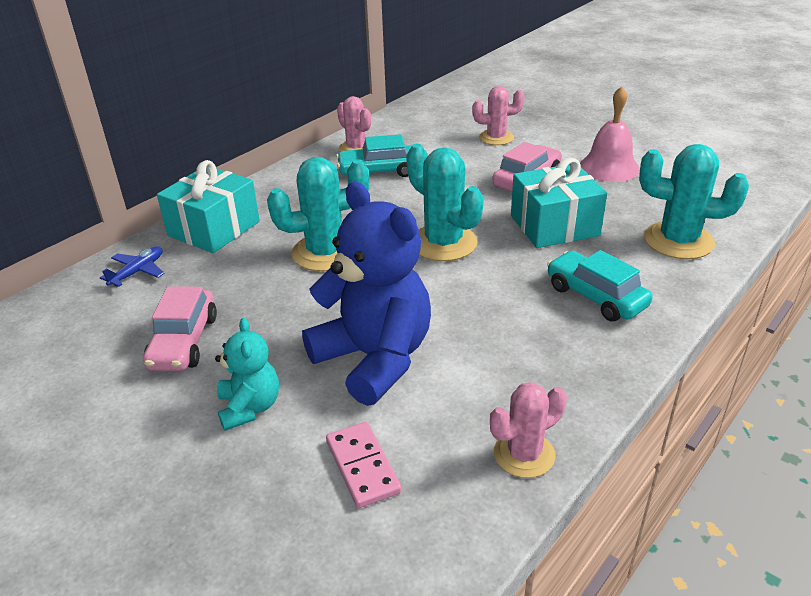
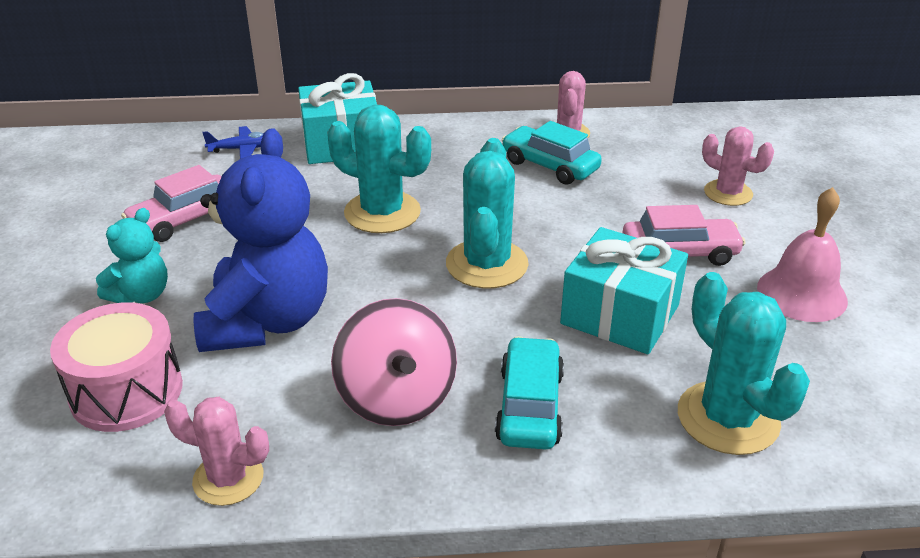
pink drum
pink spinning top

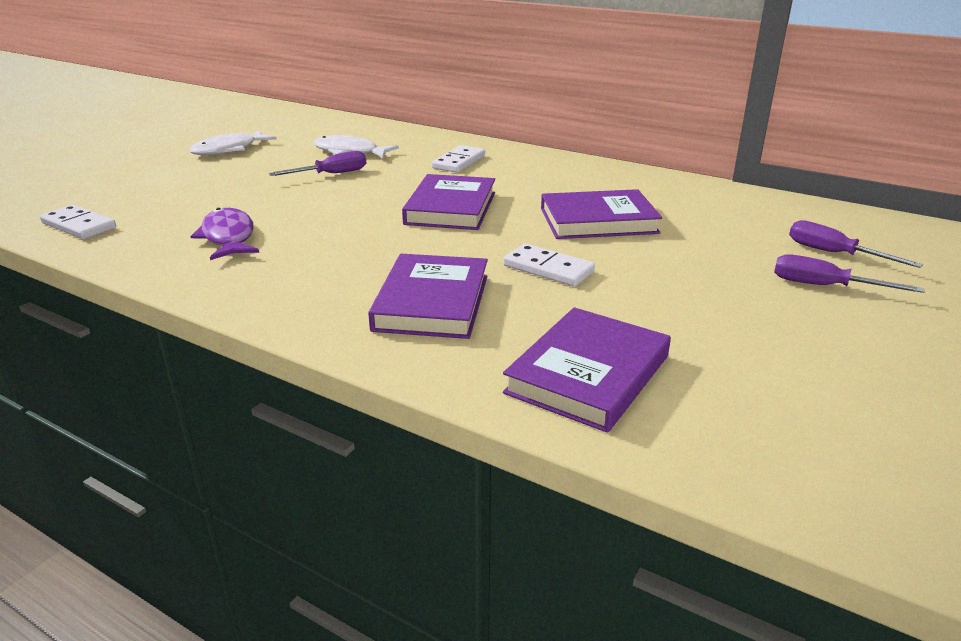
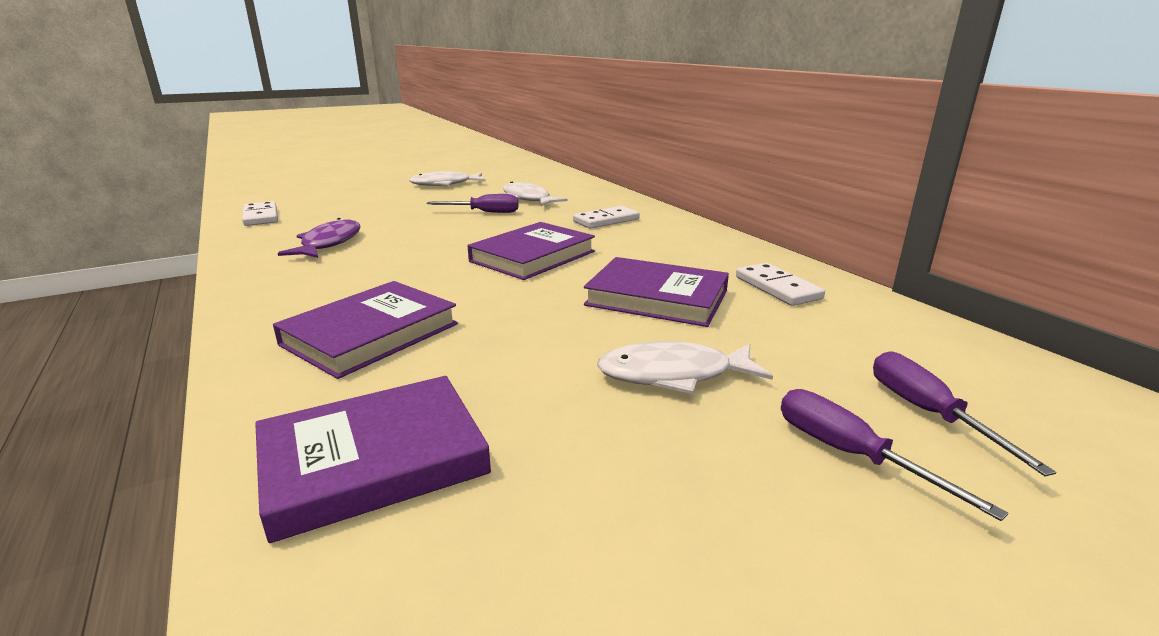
white domino (3rd from left)
white fish (3rd from left)

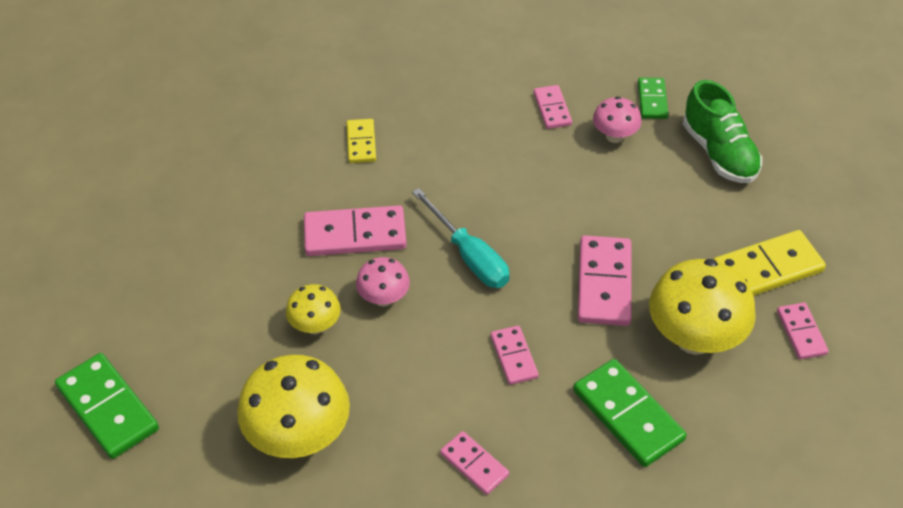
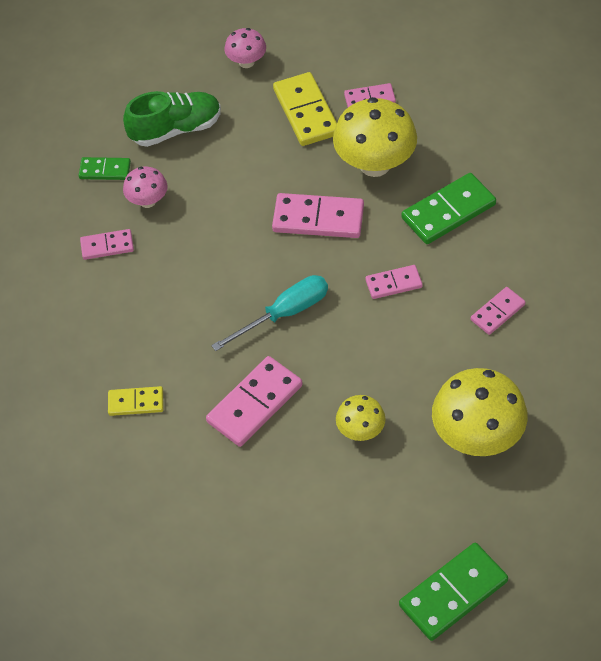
pink domino (2nd from left)
pink mushroom (2nd from left)

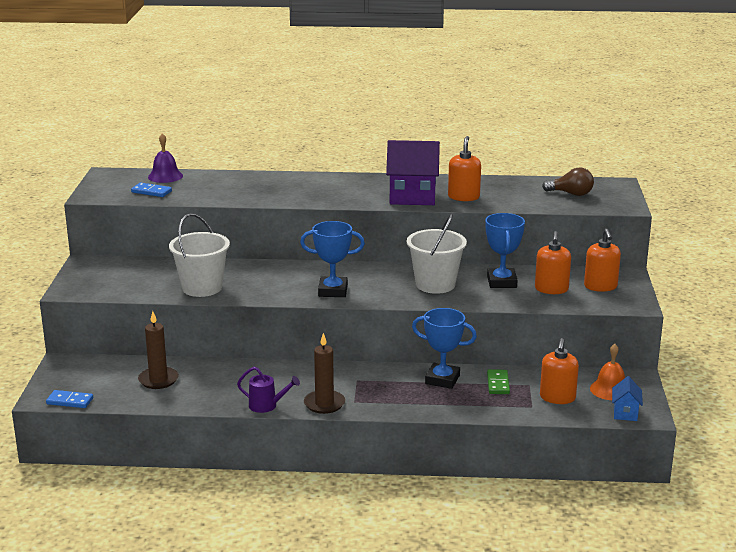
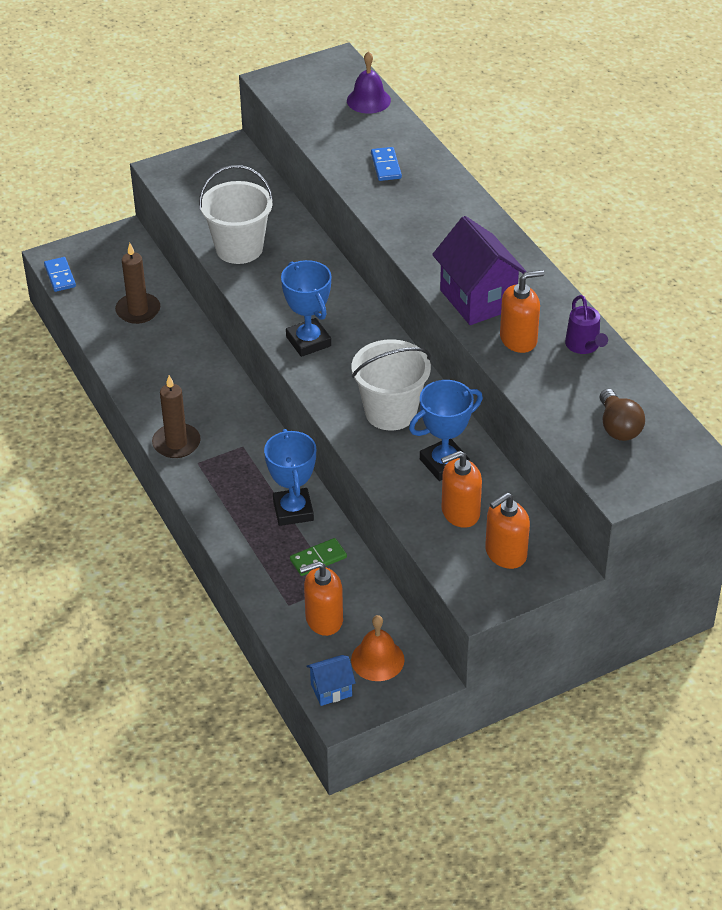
blue domino (2nd from left)
purple watering can

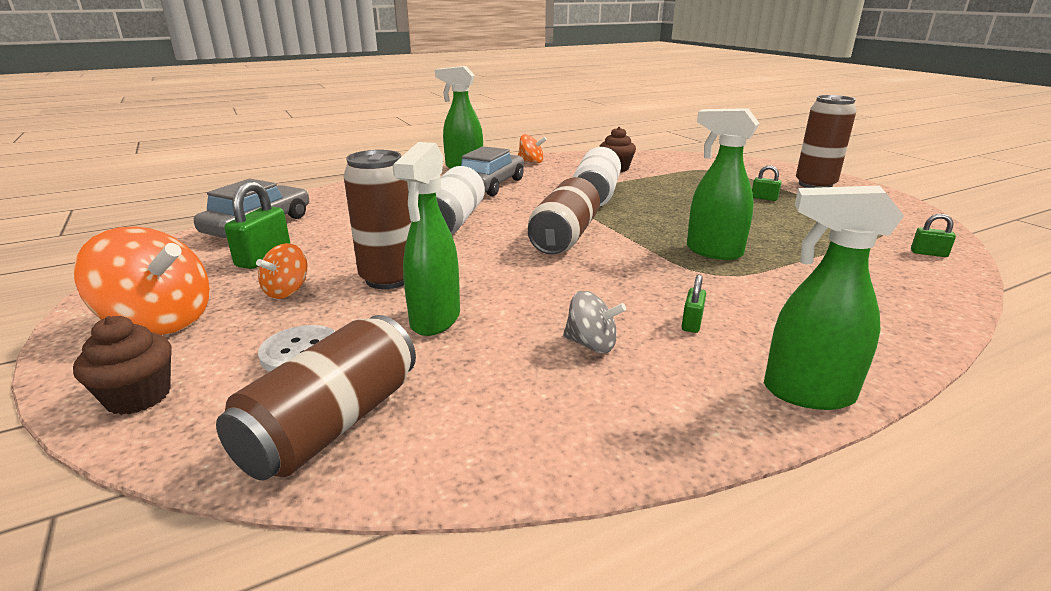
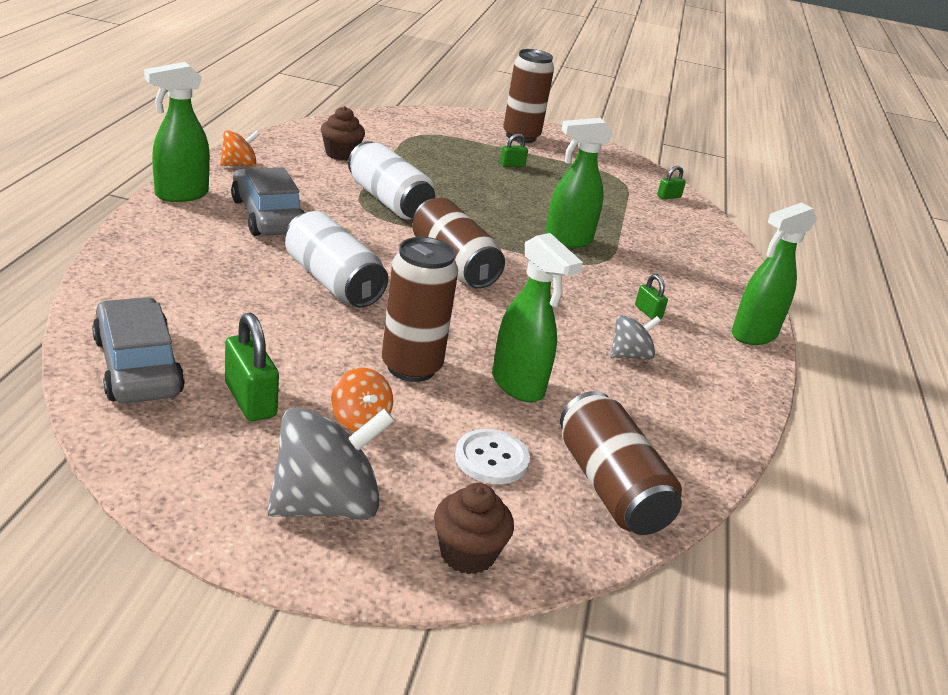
grey spinning top (1st from left)

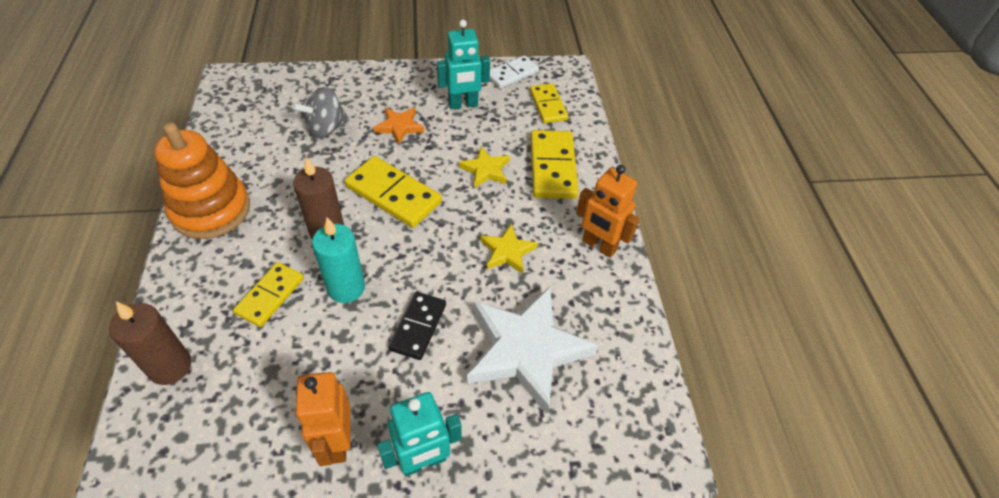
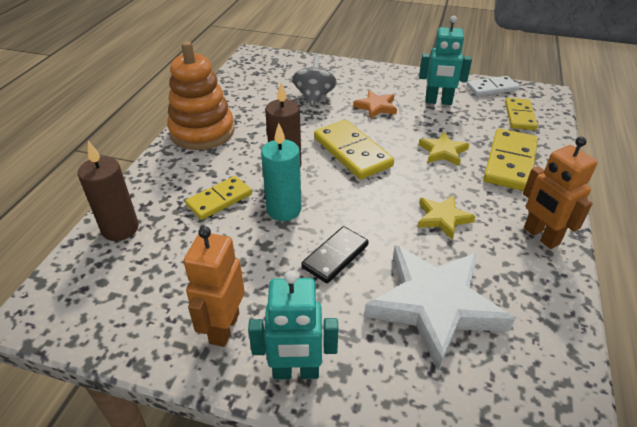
grey spinning top

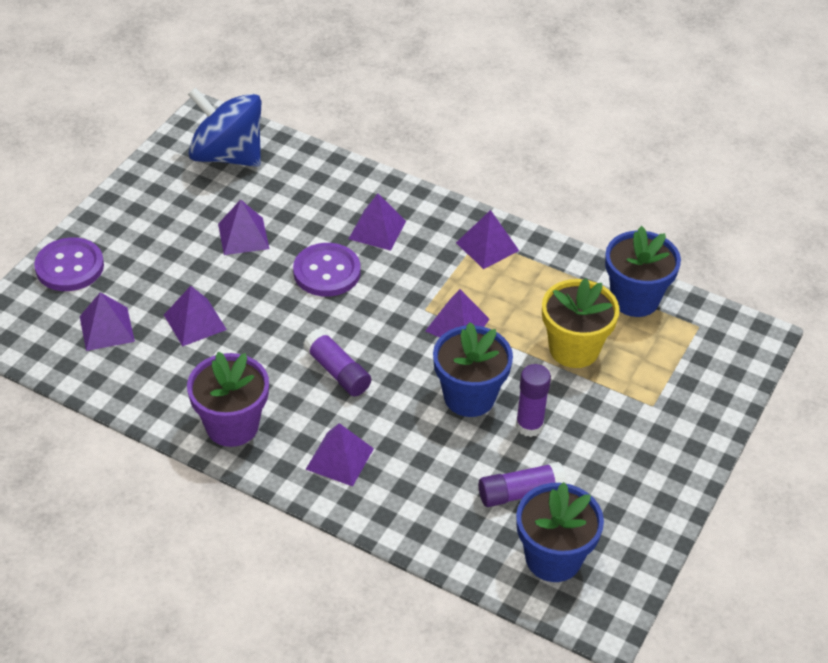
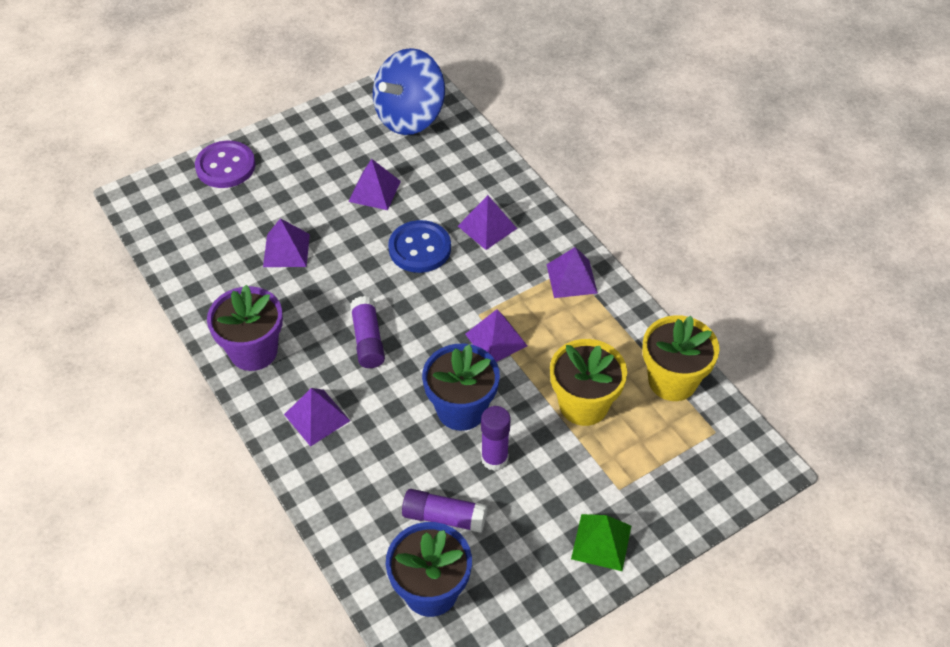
purple pyramid (1st from left in the first image)
blue spinning top
blue button
yellow flower pot (2nd from left)
green pyramid

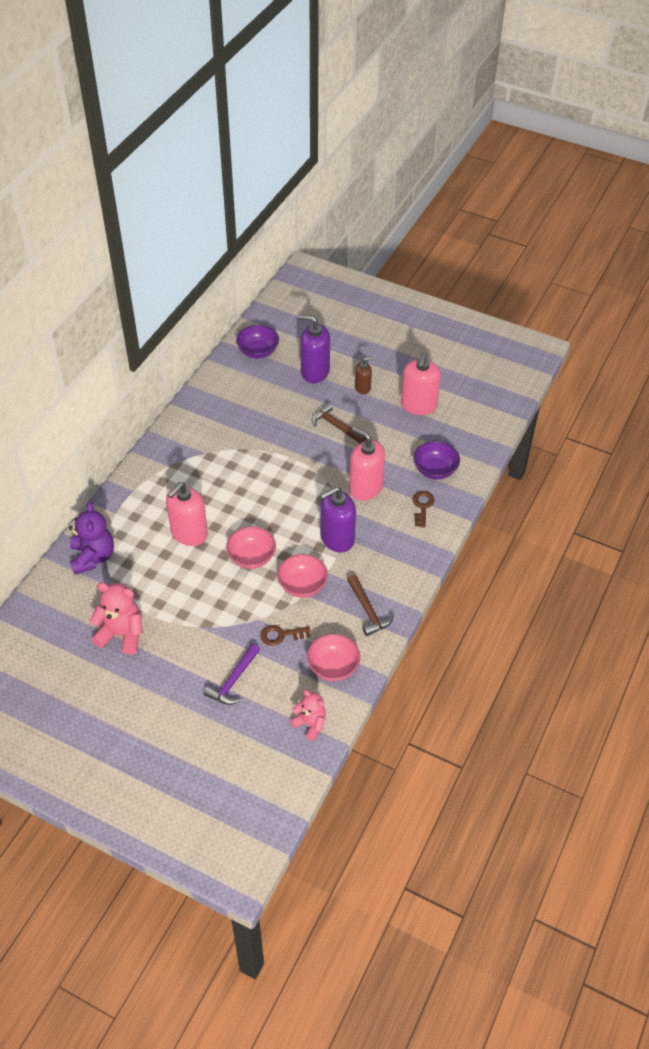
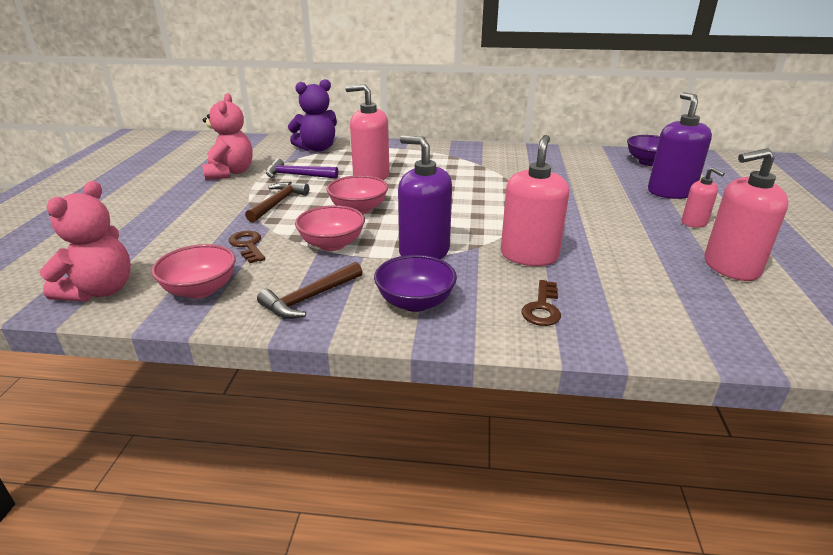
purple hammer
pink teddy bear (1st from left)
brown hammer (1st from left)
pink soap dispenser (3rd from left)
purple bowl (1st from left)
brown key (2nd from left)

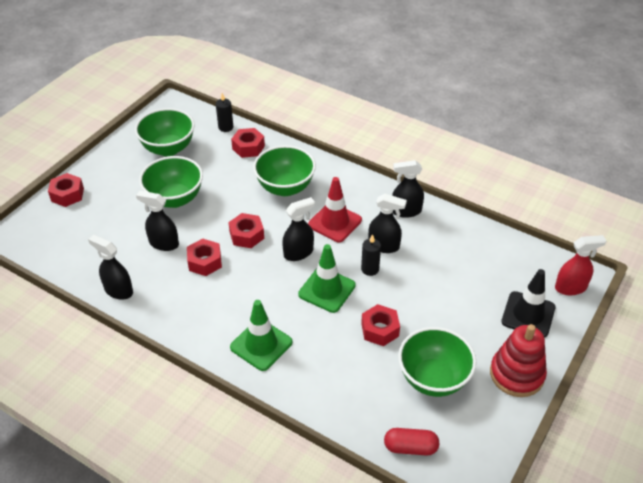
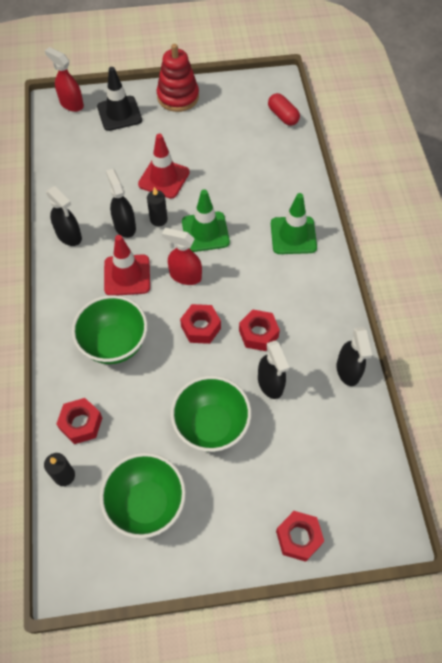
red spray bottle (2nd from left)
red nut (5th from left in the first image)
green bowl (4th from left in the first image)
red traffic cone (2nd from left)

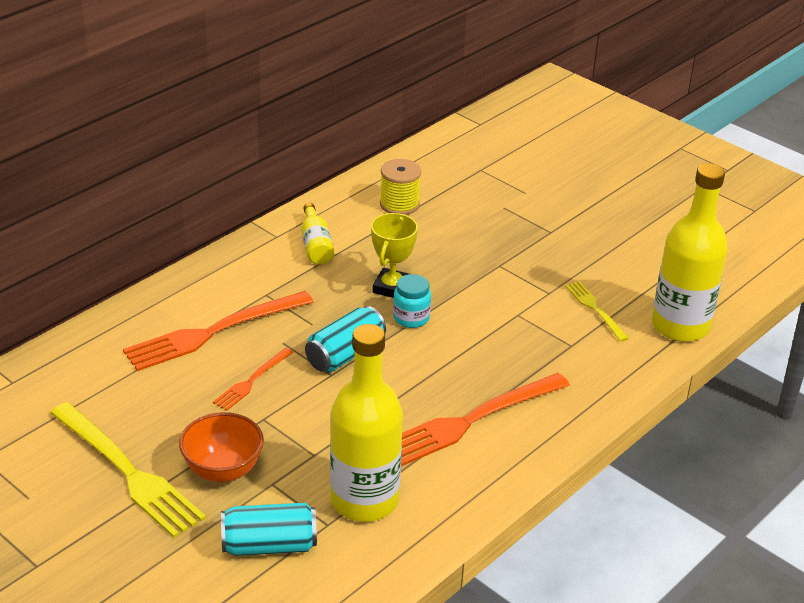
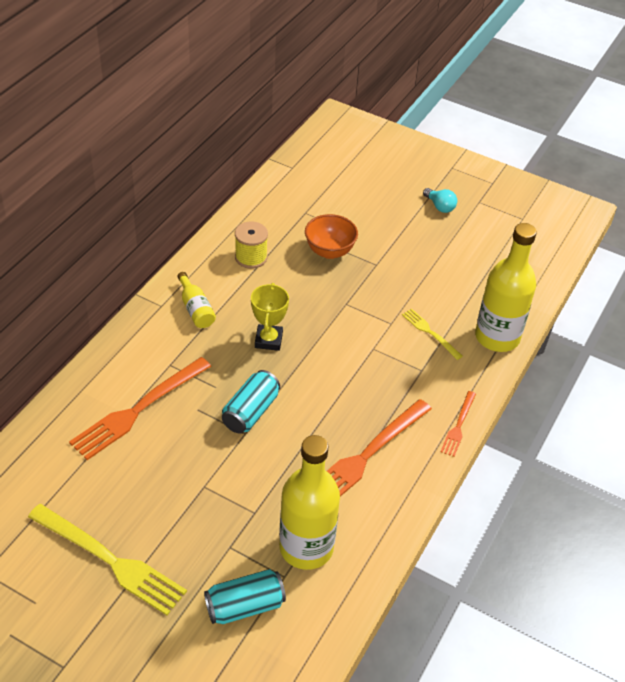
orange bowl
orange fork (3rd from left)
turquoise jar
turquoise light bulb

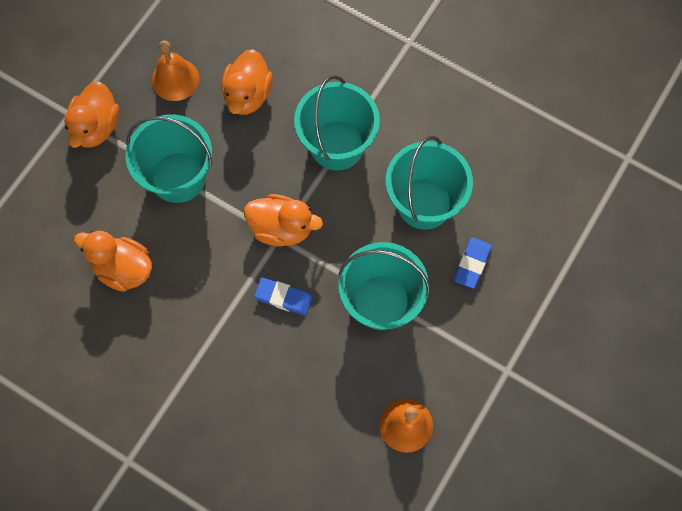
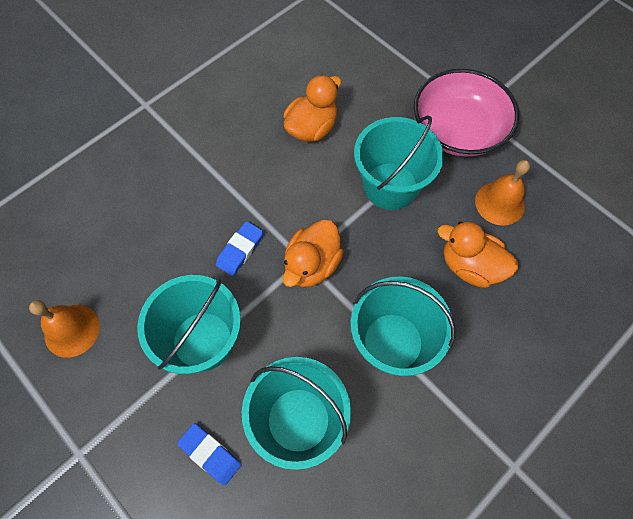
pink bowl

